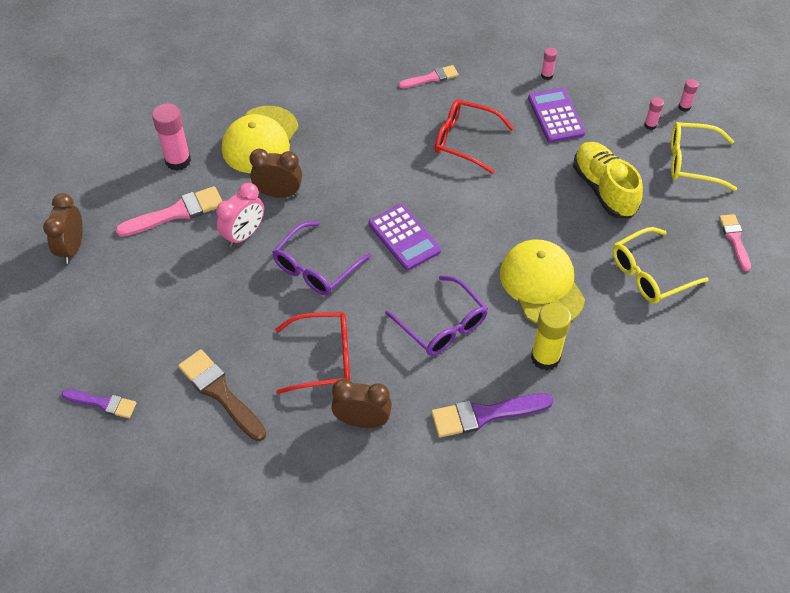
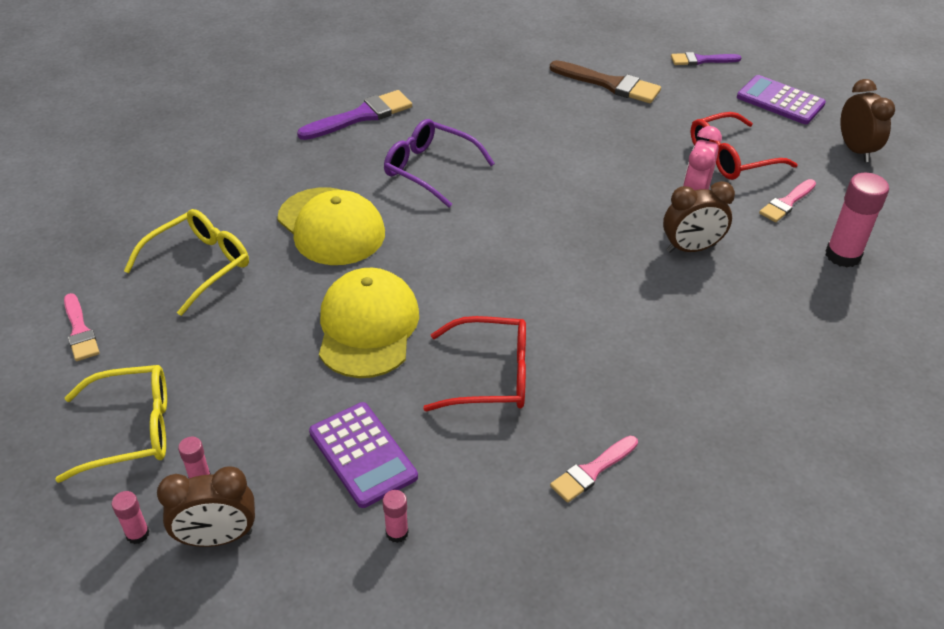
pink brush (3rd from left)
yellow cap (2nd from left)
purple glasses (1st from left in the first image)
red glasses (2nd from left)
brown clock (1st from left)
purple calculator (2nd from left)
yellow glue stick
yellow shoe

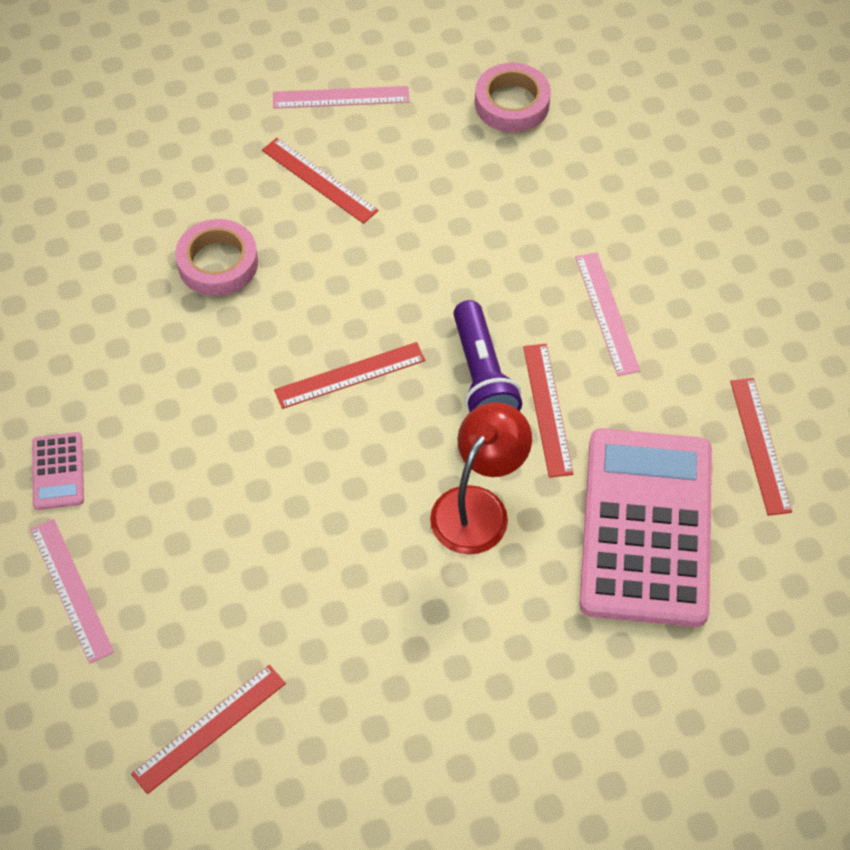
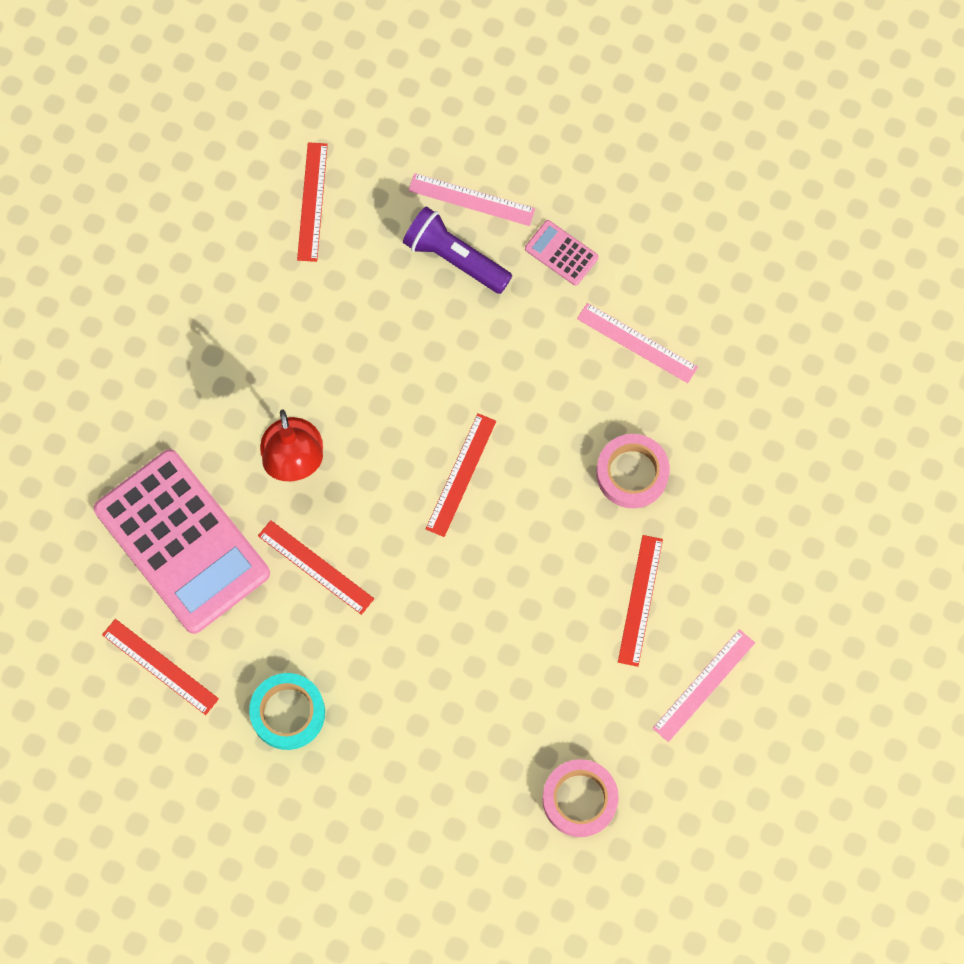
red ruler (5th from left)
purple flashlight
pink ruler (2nd from left)
turquoise tape

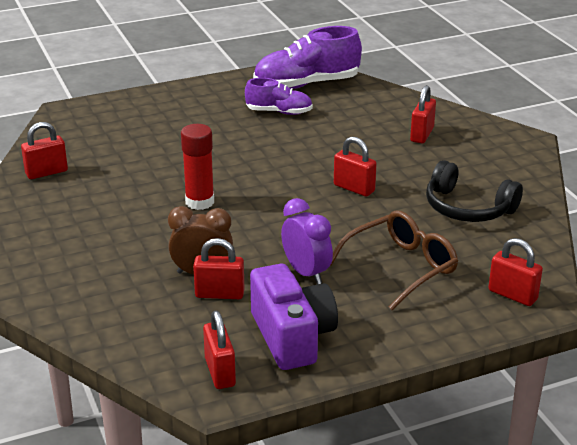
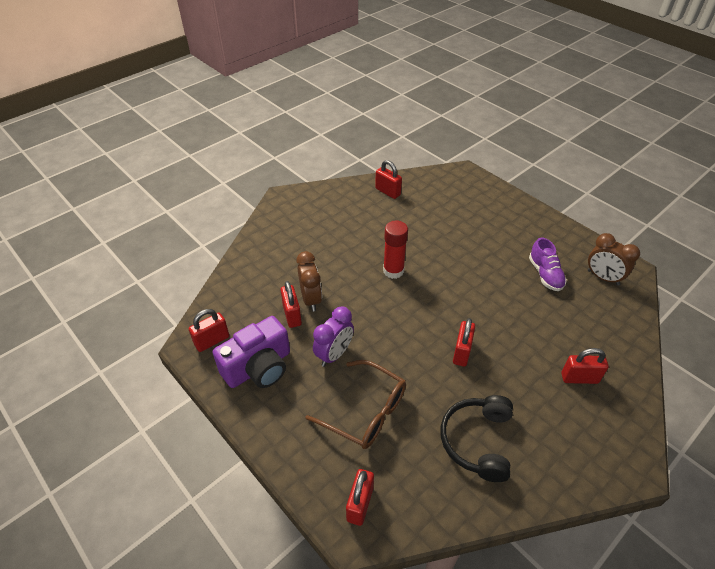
brown clock (2nd from left)

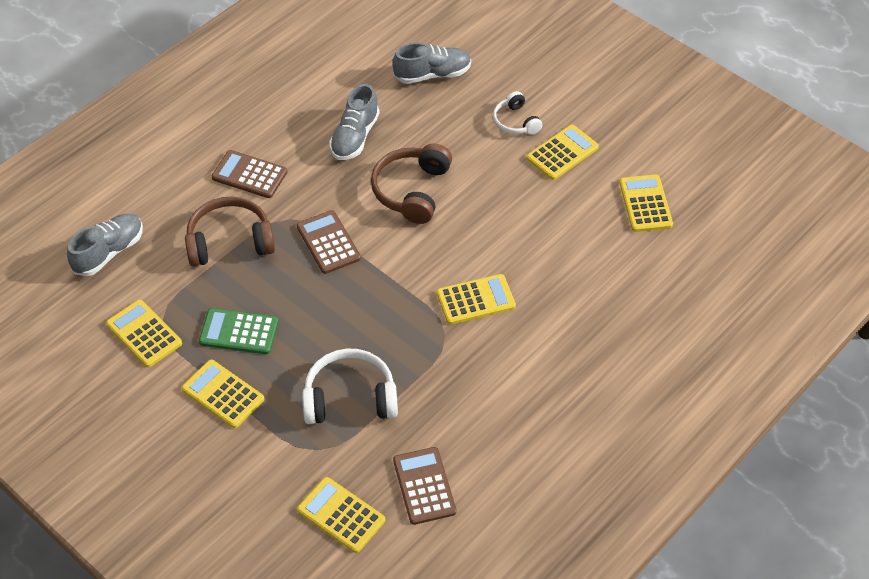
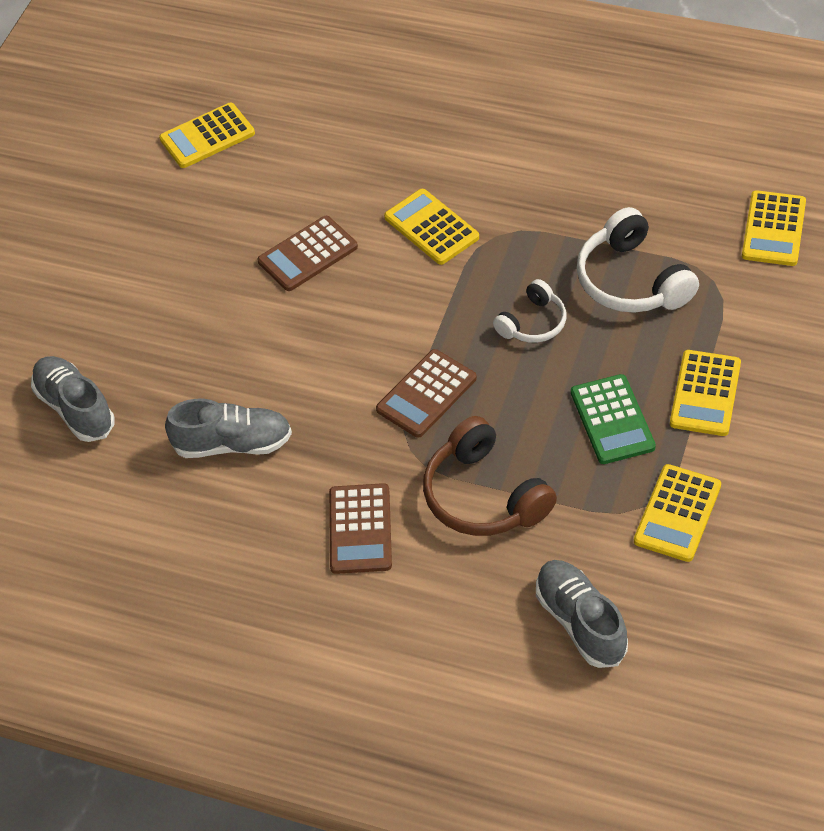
grey shoe (3rd from left)
brown headphones (2nd from left in the first image)
brown calculator (1st from left)
white headphones (1st from left)
yellow calculator (5th from left in the first image)

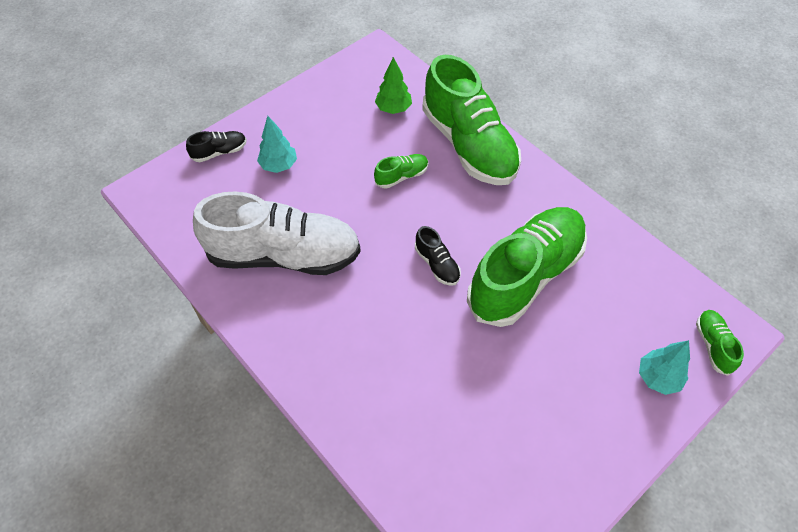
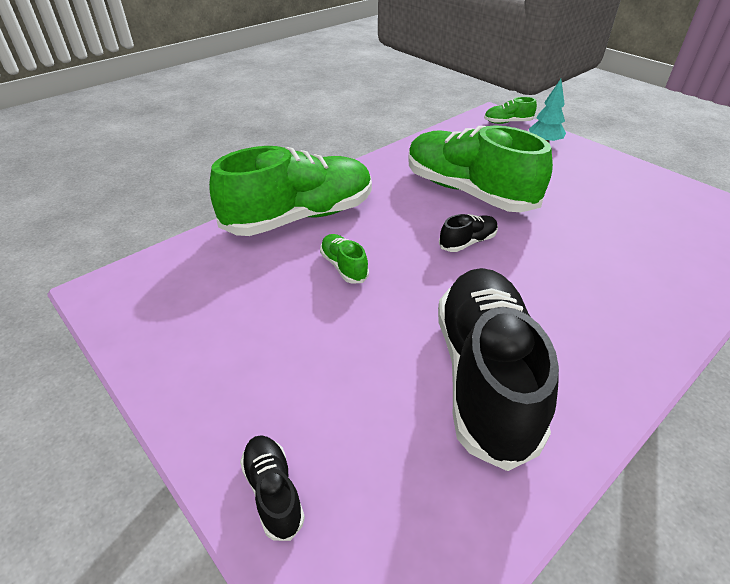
black shoe (3rd from left)
turquoise tree (1st from left in the first image)
green tree

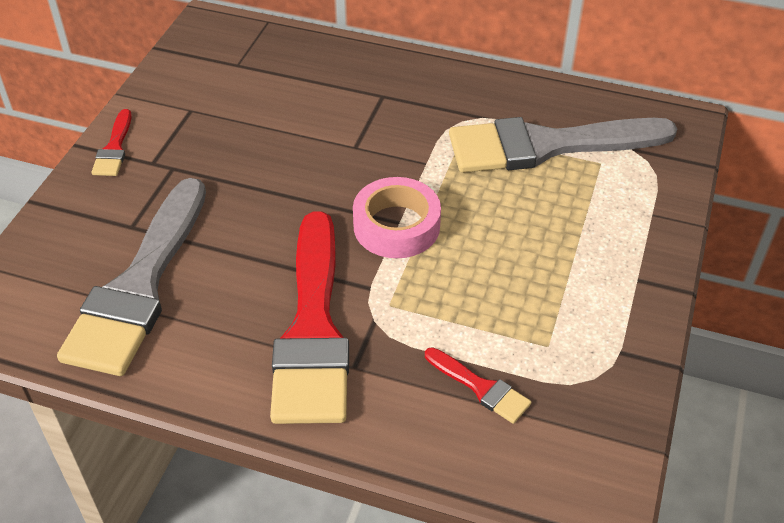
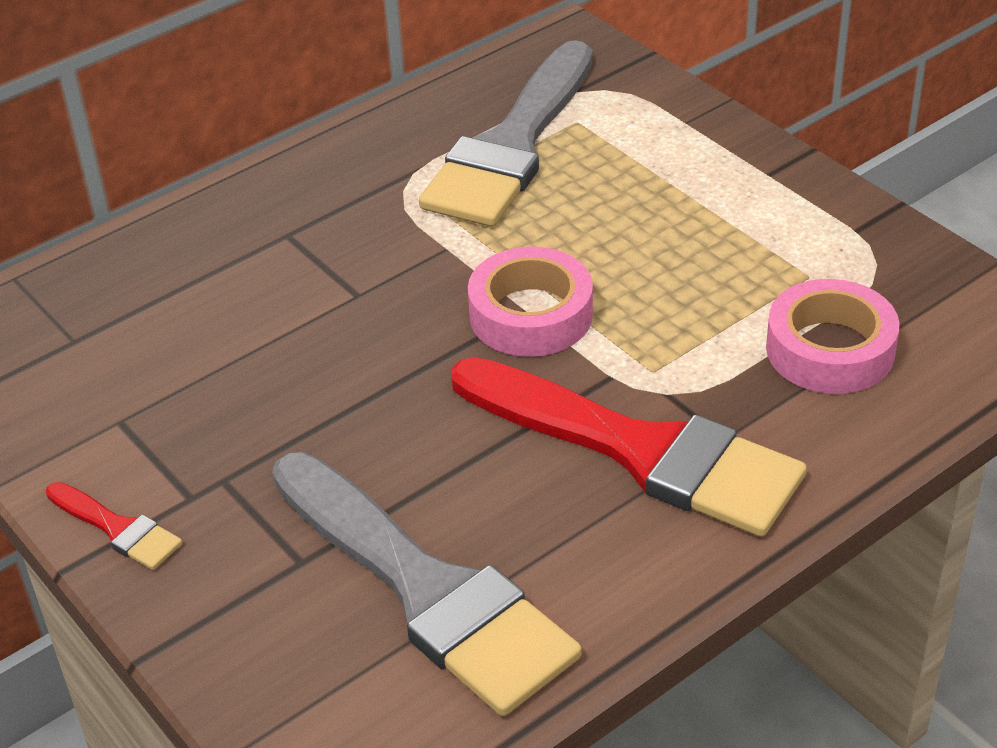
pink tape (2nd from left)

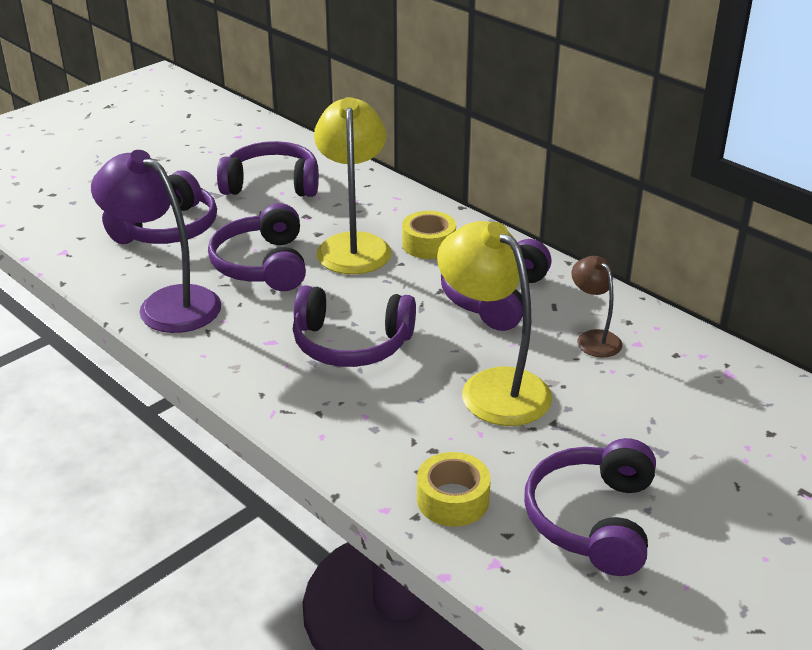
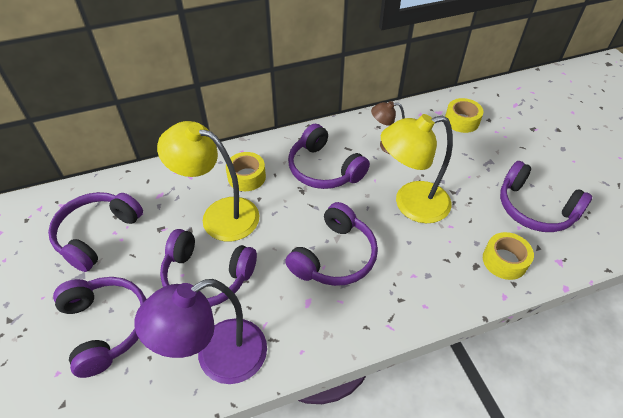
yellow tape (2nd from left)

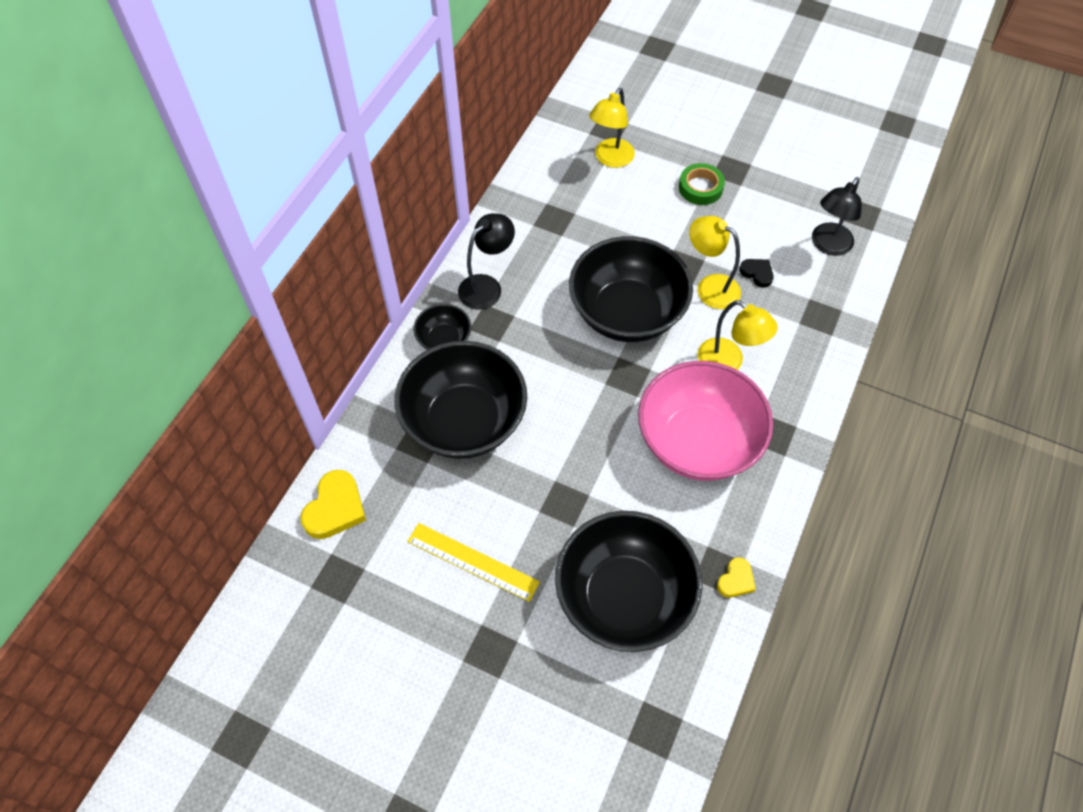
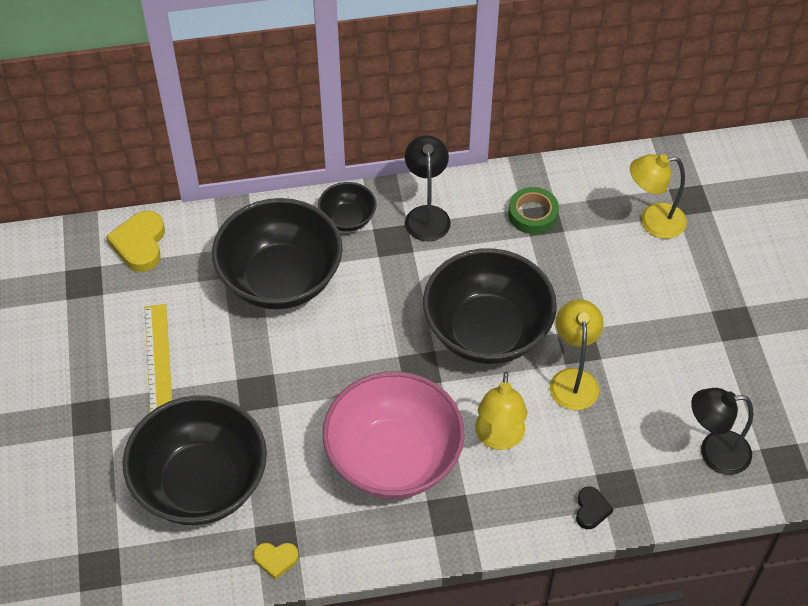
yellow heart (1st from left)
black lamp (1st from left)
green tape
black heart

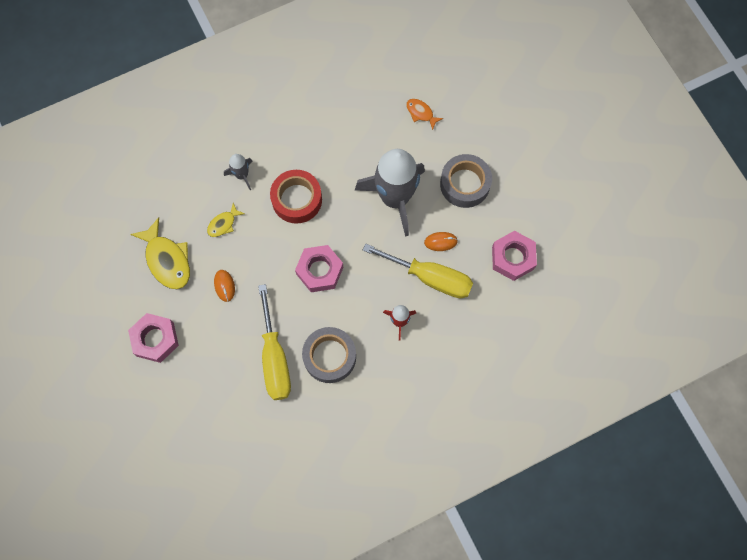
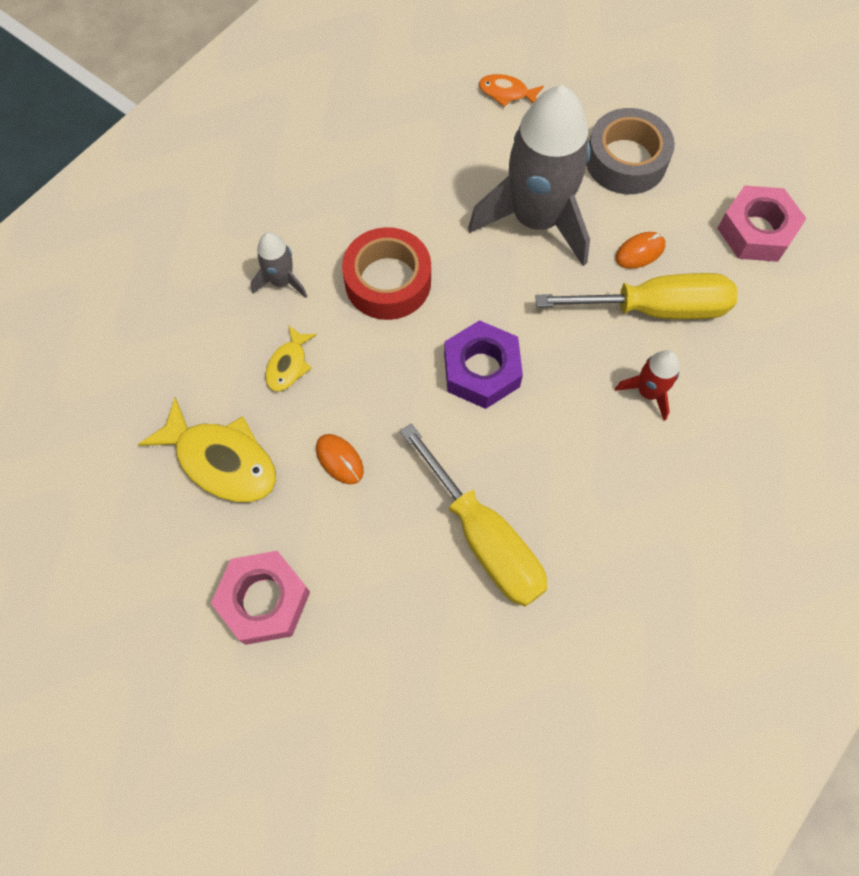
purple nut
grey tape (1st from left in the first image)

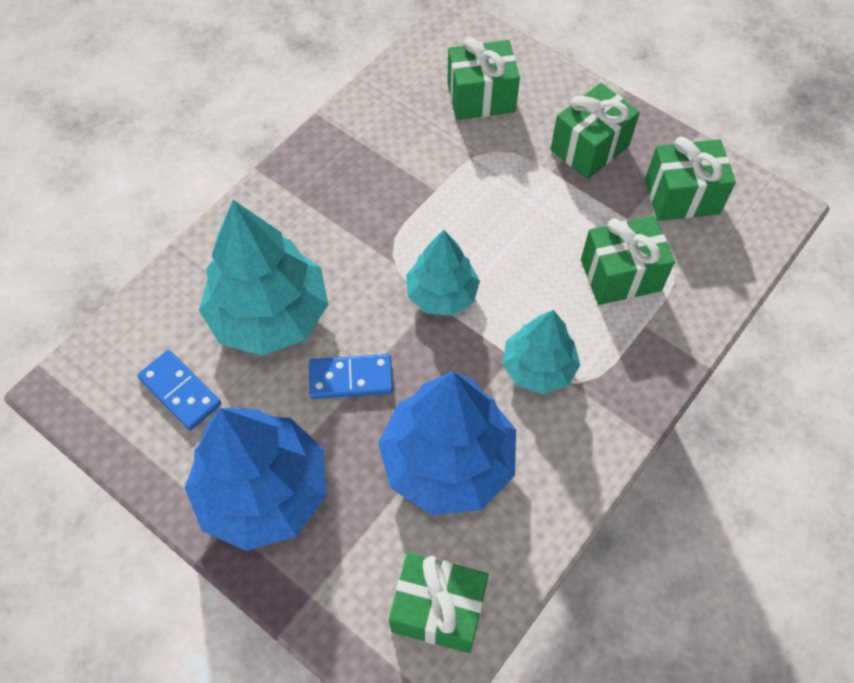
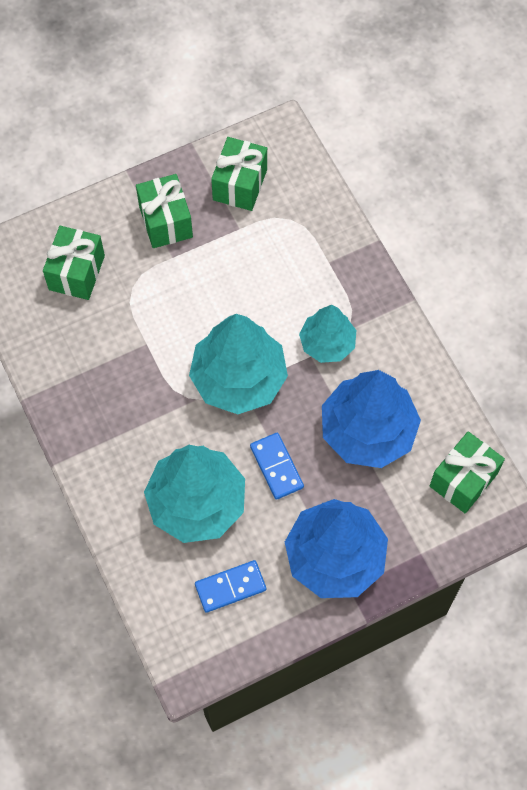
blue domino (2nd from left)
turquoise tree (2nd from left)
green gift (4th from left in the first image)

